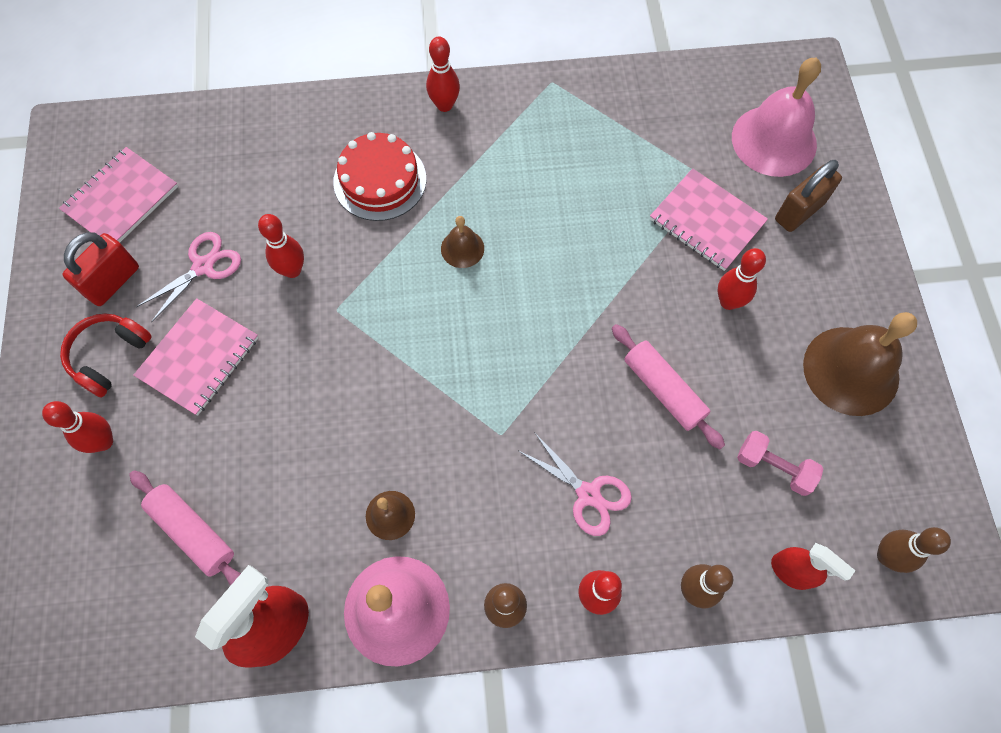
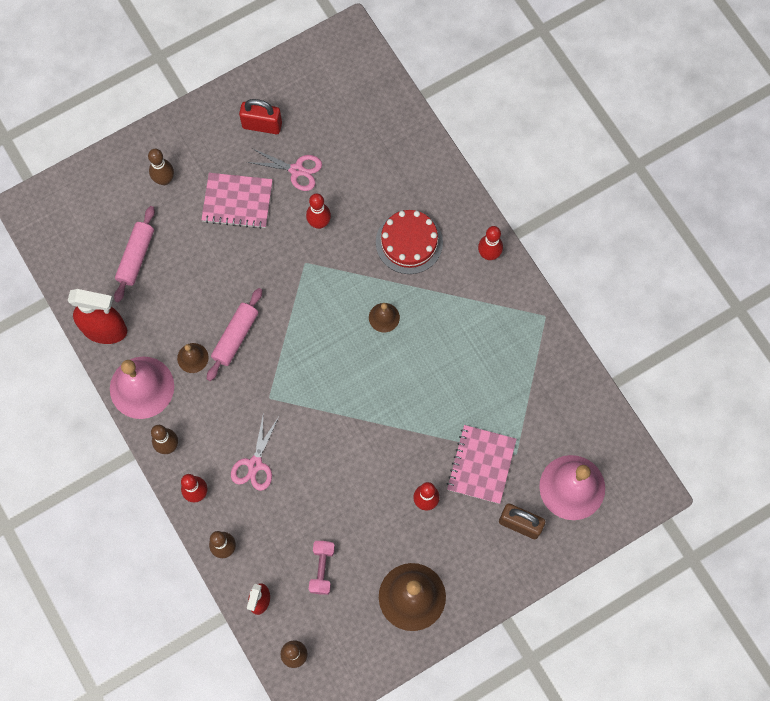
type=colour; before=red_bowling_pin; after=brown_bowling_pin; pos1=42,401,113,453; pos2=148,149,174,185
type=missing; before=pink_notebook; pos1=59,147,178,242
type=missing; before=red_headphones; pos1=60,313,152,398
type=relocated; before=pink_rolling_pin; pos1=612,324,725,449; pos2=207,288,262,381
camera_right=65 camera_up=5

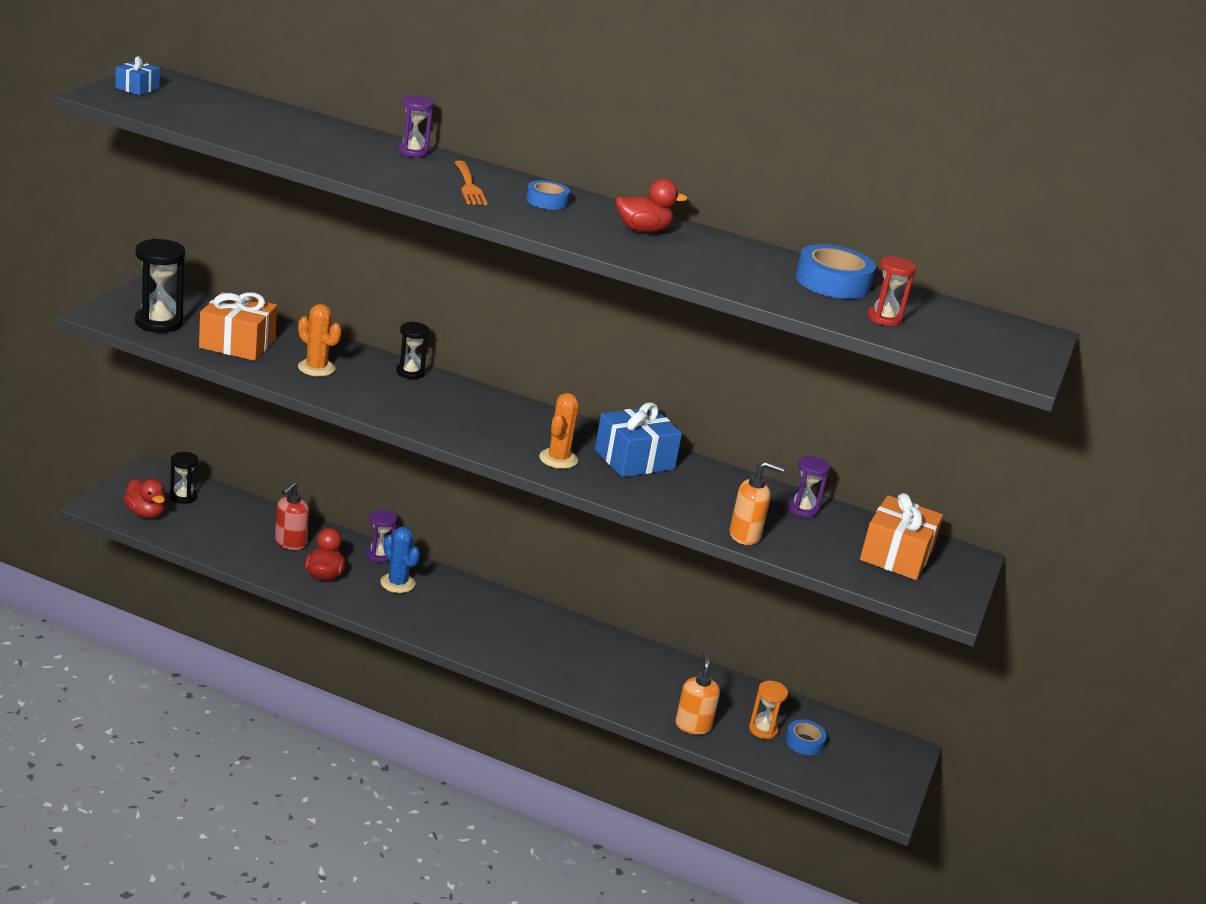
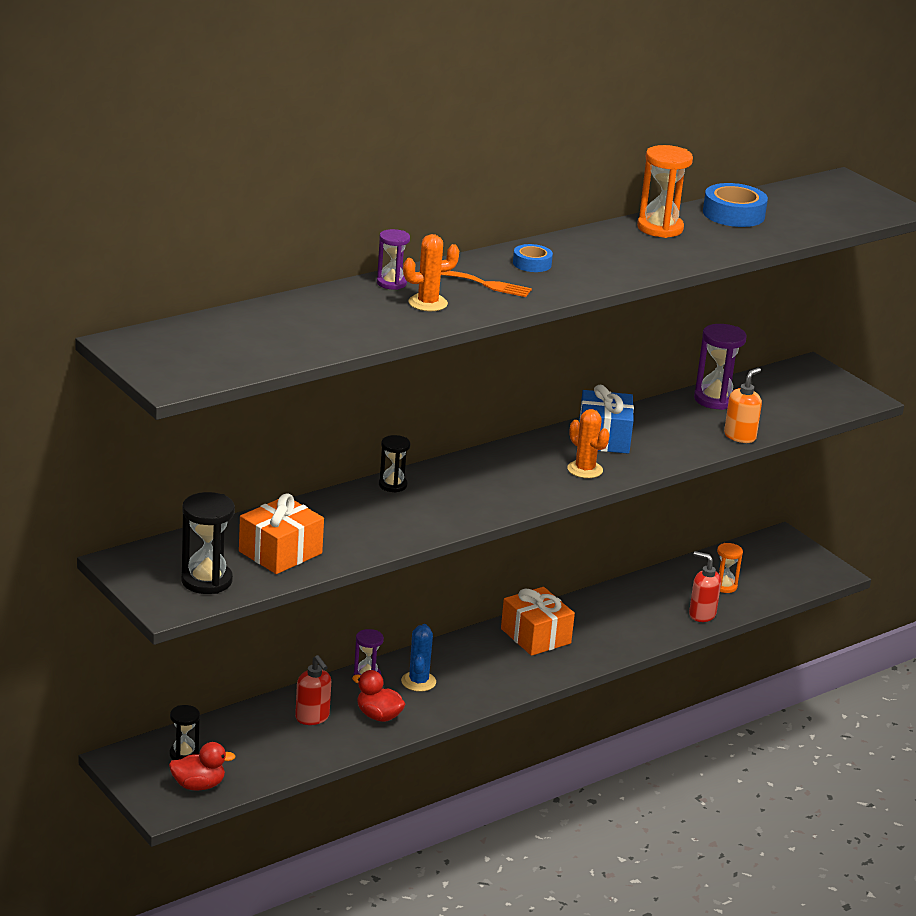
type=missing; before=blue_gift; pos1=116,56,160,96
type=relocated; before=orange_cactus; pos1=298,304,342,376; pos2=403,234,459,311
type=spun; before=blue_cactus; pos1=380,527,420,593; pos2=401,624,436,692; turn=-75
type=missing; before=red_duck; pos1=615,179,688,233
type=colour; before=orange_soap_dispenser; after=red_soap_dispenser; pos1=675,651,720,735; pos2=689,551,721,622
type=missing; before=blue_tape; pos1=785,719,827,755
type=size; before=purple_hourglass; pos1=788,456,830,518; pos2=694,324,747,410; scale=1.64
type=relocated; before=orange_gift; pos1=860,493,943,580; pos2=501,587,575,656
type=missing; before=red_hourglass; pos1=868,256,916,326
type=appeared; after=orange_hourglass; pos2=637,145,693,238
camera_right=-55 camera_up=0

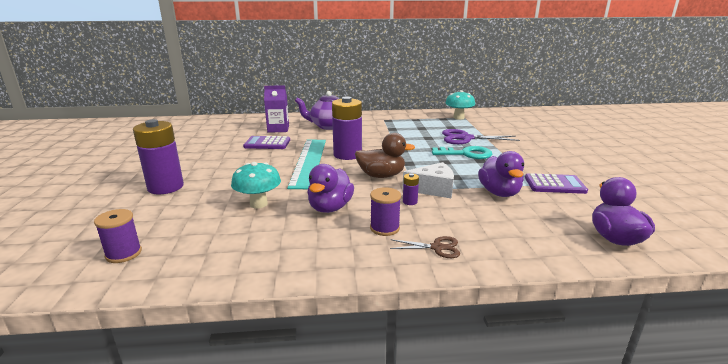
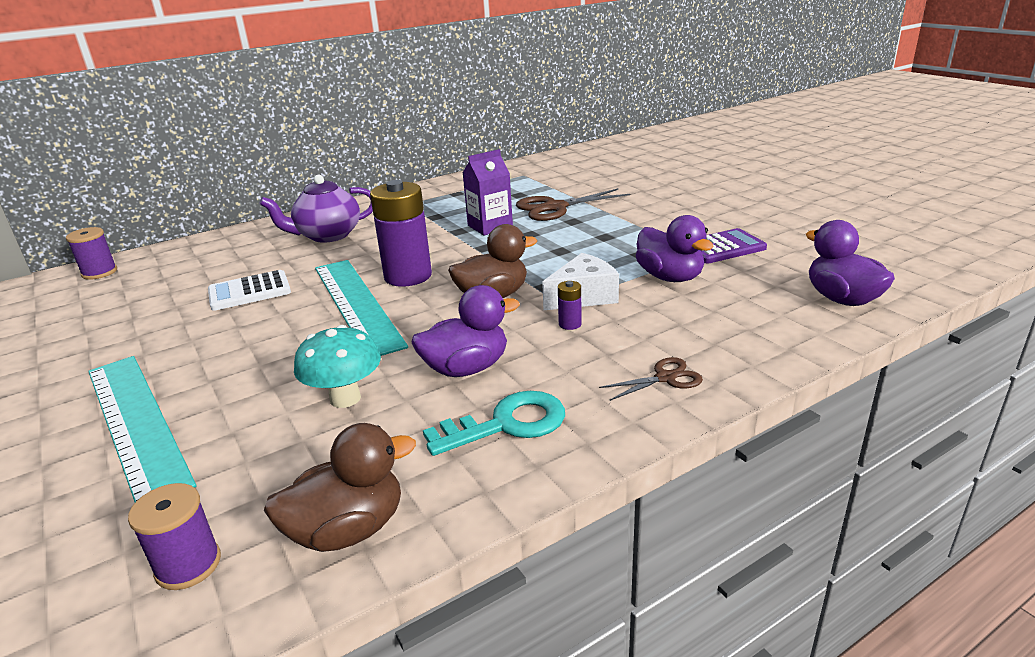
type=exchanged; before=purple_battery; after=turquoise_ruler; pos1=133,119,184,194; pos2=88,356,196,502
type=colour; before=purple_calculator; after=white_calculator; pos1=243,136,290,149; pos2=208,270,291,311
type=relocated; before=purple_carton; pos1=264,85,289,133; pos2=463,149,513,236
type=spun; before=purple_duck; pos1=307,164,354,213; pos2=412,285,520,377; turn=-105
type=relocated; before=purple_spool; pos1=370,187,401,236; pos2=66,227,117,280
type=relocated; before=turquoise_key; pos1=432,146,492,159; pos2=423,391,565,456
type=colour; before=purple_scissors; after=brown_scissors; pos1=442,129,520,144; pos2=516,188,630,221
type=missing; before=turquoise_mushroom; pos1=445,90,475,120
type=appeared; after=brown_duck; pos2=264,423,416,552
camera_right=-25 camera_up=5

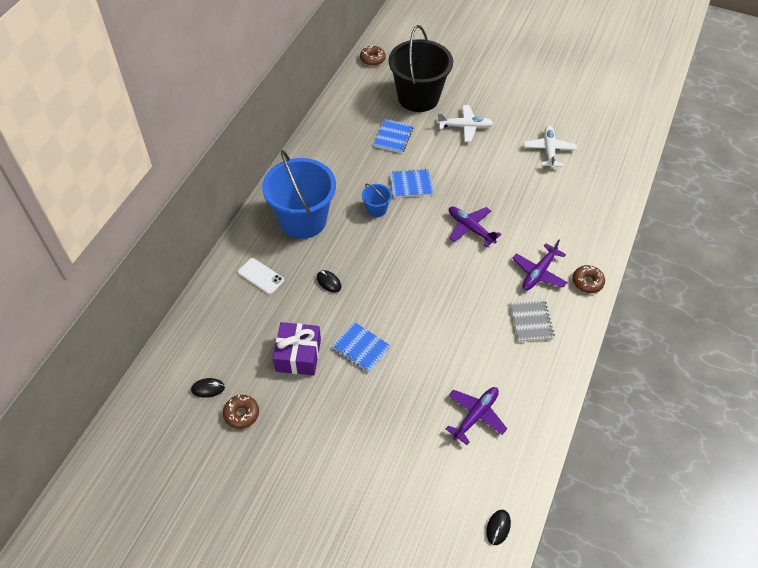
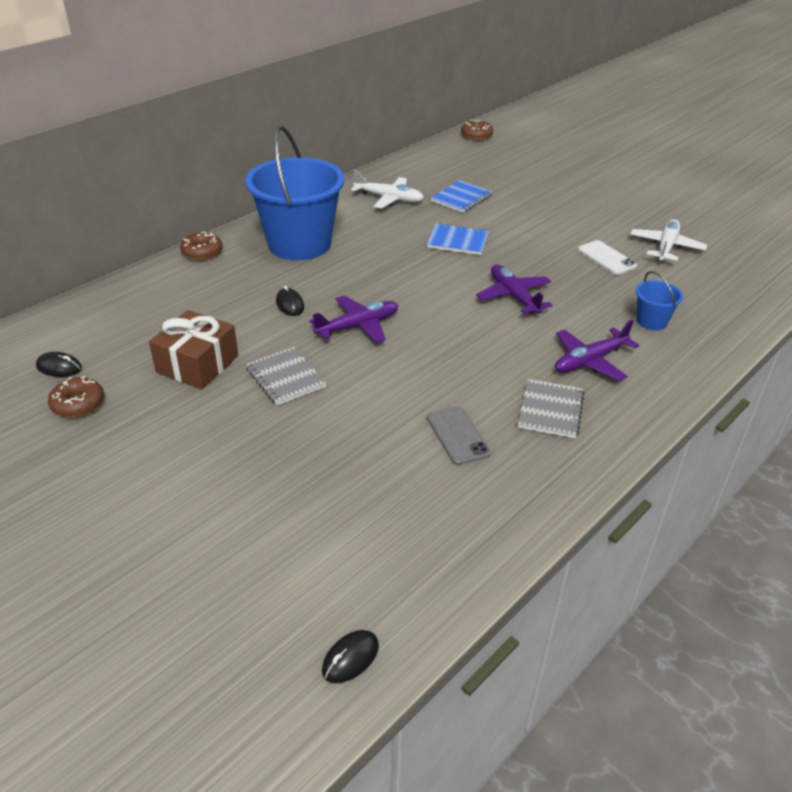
type=relocated; before=white_phone; pos1=238,258,284,294; pos2=578,240,637,275
type=colour; before=purple_gift; after=brown_gift; pos1=273,322,321,376; pos2=149,310,238,389
type=colour; before=blue_notebook; after=grey_notebook; pos1=332,322,391,373; pos2=246,347,326,405
type=relocated; before=blue_bucket; pos1=362,184,392,217; pos2=636,271,683,330
type=missing; before=black_bucket; pos1=389,25,453,112
type=relocated; before=white_plane; pos1=437,105,493,142; pos2=351,170,424,209
type=relocated; before=purple_plane; pos1=445,387,507,445; pos2=310,295,398,343
type=relocated; before=brown_donut; pos1=572,265,605,293; pos2=180,232,222,260
type=appeared; after=grey_phone; pos2=427,406,490,465
camera_right=20 camera_up=-15

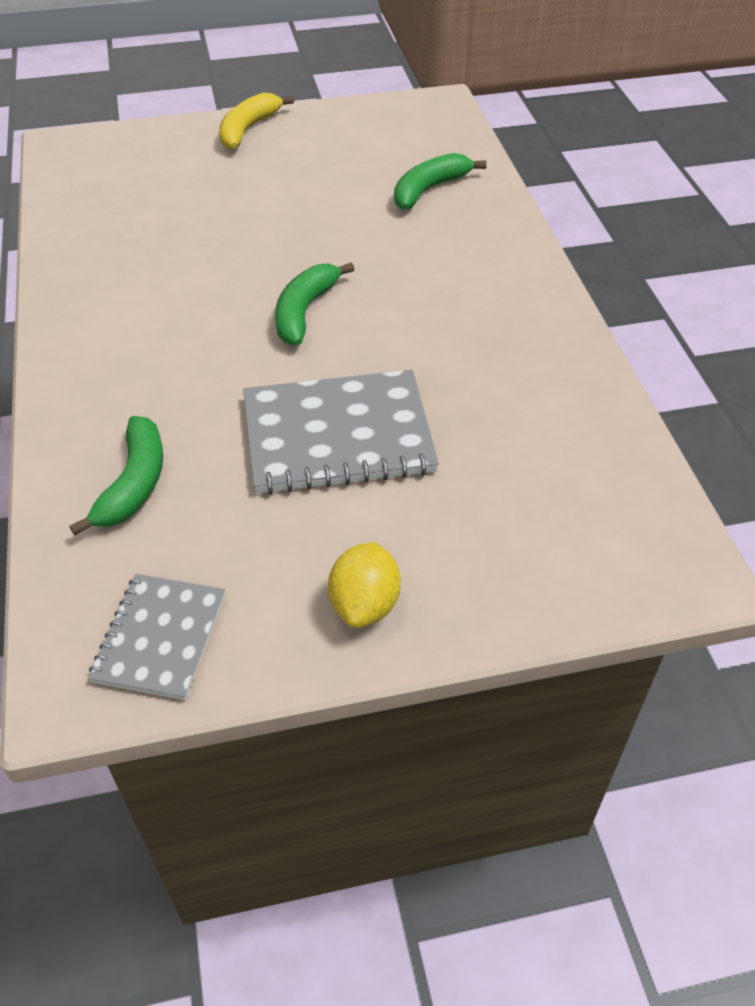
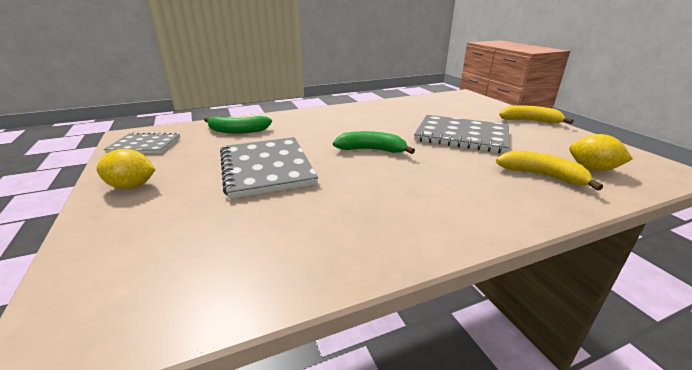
type=colour; before=green_banana; after=yellow_banana; pos1=394,153,487,210; pos2=496,151,603,191
type=appeared; after=grey_notebook; pos2=414,115,510,153
type=appeared; after=yellow_lemon; pos2=569,134,633,171
camera_right=80 camera_up=-20

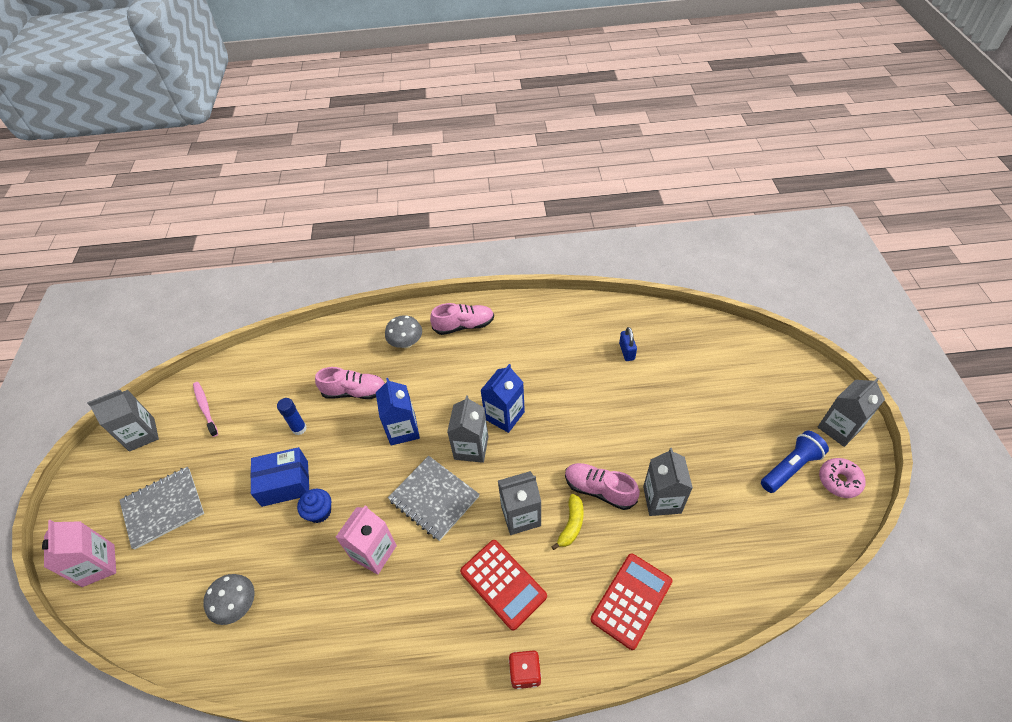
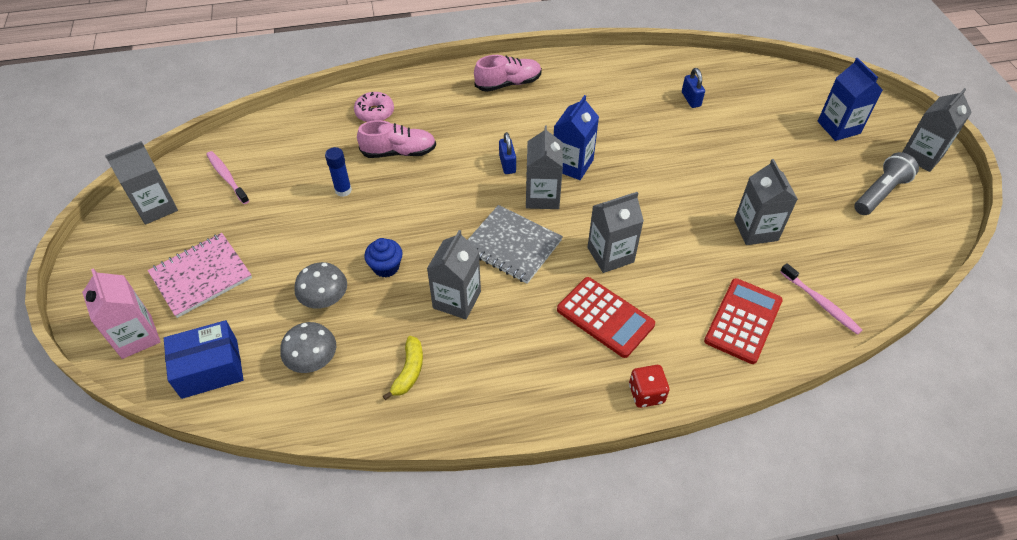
type=colour; before=grey_notebook; after=pink_notebook; pos1=119,467,204,550; pos2=148,233,252,318
type=relocated; before=blue_box; pos1=250,447,309,507; pos2=164,320,244,399
type=colour; before=pink_carton; after=grey_carton; pos1=335,505,397,574; pos2=427,230,481,320
type=relocated; before=blue_carton; pos1=376,378,420,446; pos2=818,58,883,141
type=relocated; before=grey_mushroom; pos1=385,315,422,348; pos2=294,262,347,309
type=relocated; before=yellow_banana; pos1=551,494,584,550; pos2=383,336,423,400
type=missing; before=pink_shoe; pos1=565,463,640,510
type=colour; before=blue_flashlight; after=grey_flashlight; pos1=761,431,829,493; pos2=854,152,919,215
type=relocated; before=pink_donut; pos1=819,458,866,498; pos2=354,92,394,122
type=appeared; after=blue_padlock; pos2=499,132,516,174
type=appeared; after=pink_toothbrush; pos2=780,263,862,335
camera_right=-10 camera_up=0

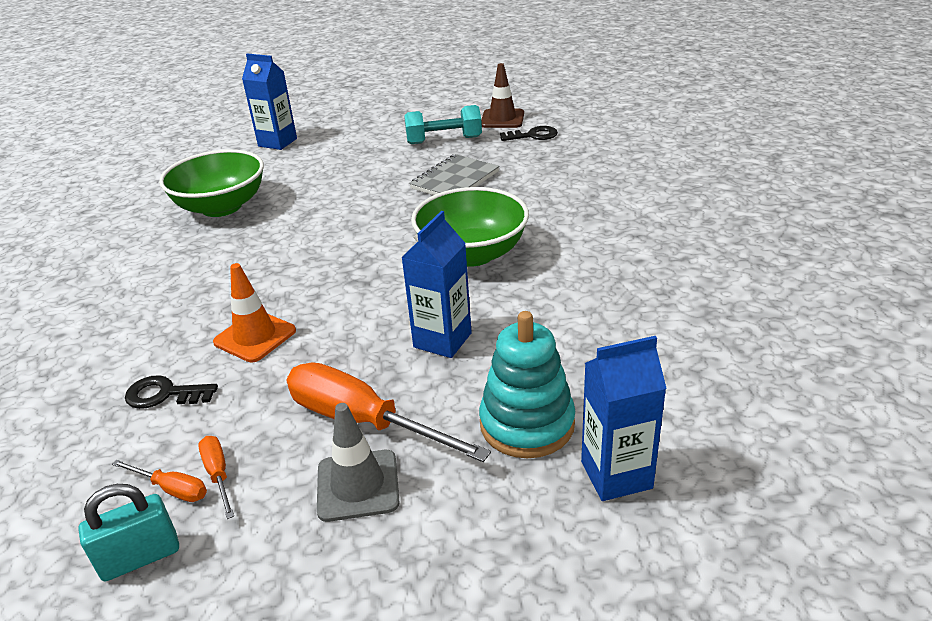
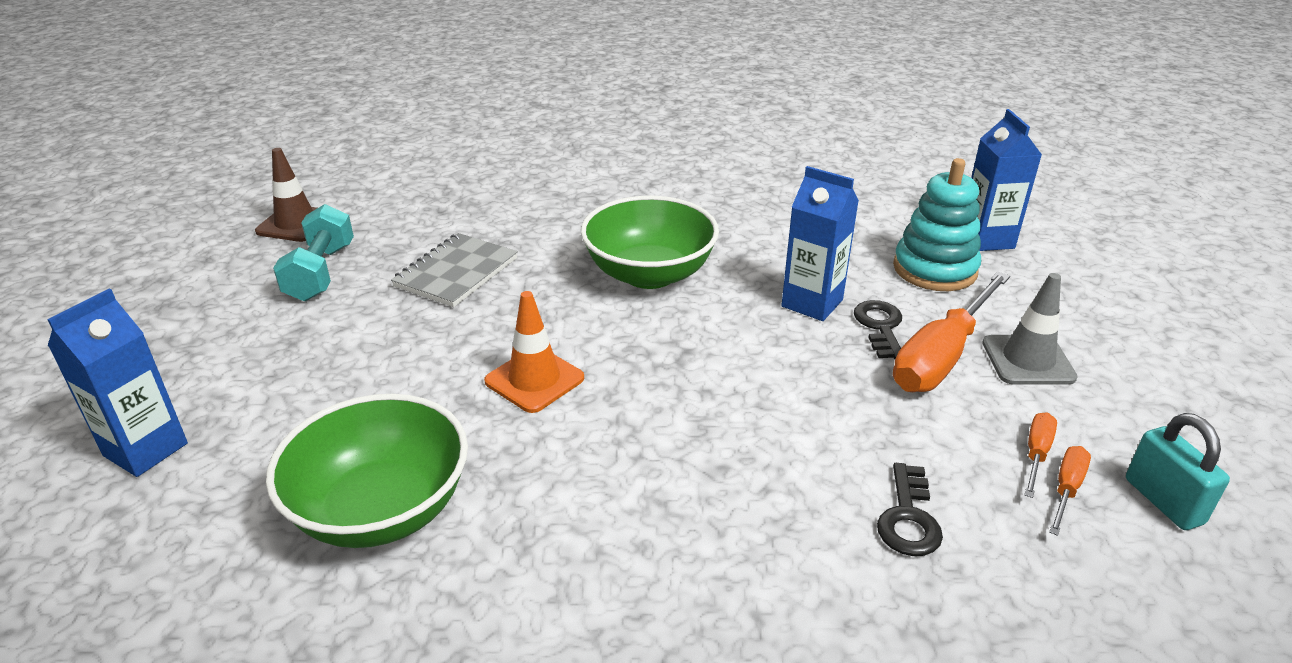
type=spun; before=orange_screwdriver; pos1=198,436,234,519; pos2=1025,412,1057,498; turn=135
type=relocated; before=orange_traffic_cone; pos1=213,263,296,362; pos2=484,291,584,413
type=spun; before=grey_notebook; pos1=409,154,499,195; pos2=391,233,518,307; turn=75
type=relocated; before=black_key; pos1=500,126,558,141; pos2=854,300,902,359
camera_right=-85 camera_up=0

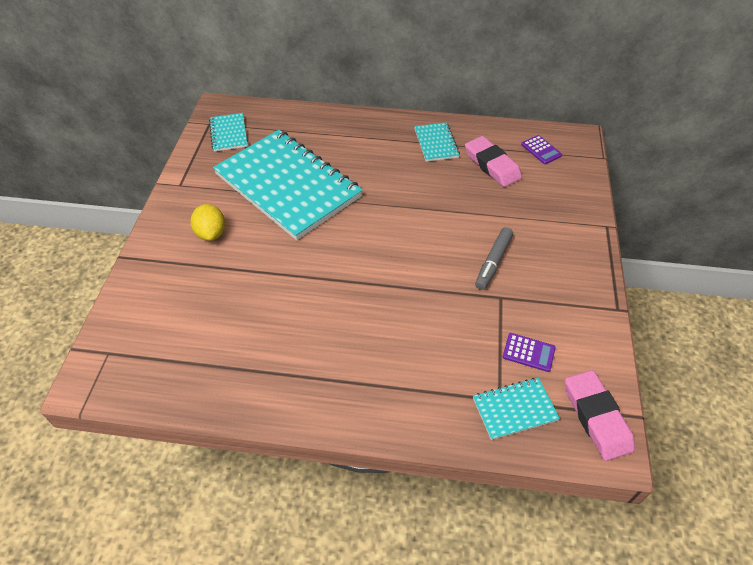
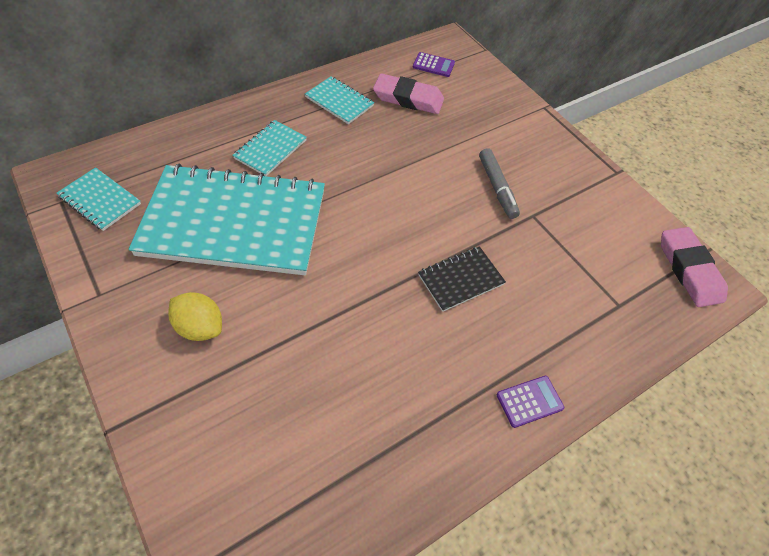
type=relocated; before=turquoise_notebook; pos1=473,378,560,440; pos2=232,120,307,176
type=relocated; before=purple_calculator; pos1=503,333,556,372; pos2=497,376,564,428
type=spun; before=pink_eraser; pos1=565,370,635,461; pos2=661,227,728,307; turn=45
type=appeared; after=black_notebook; pos2=418,247,506,312
camera_right=-45 camera_up=5

